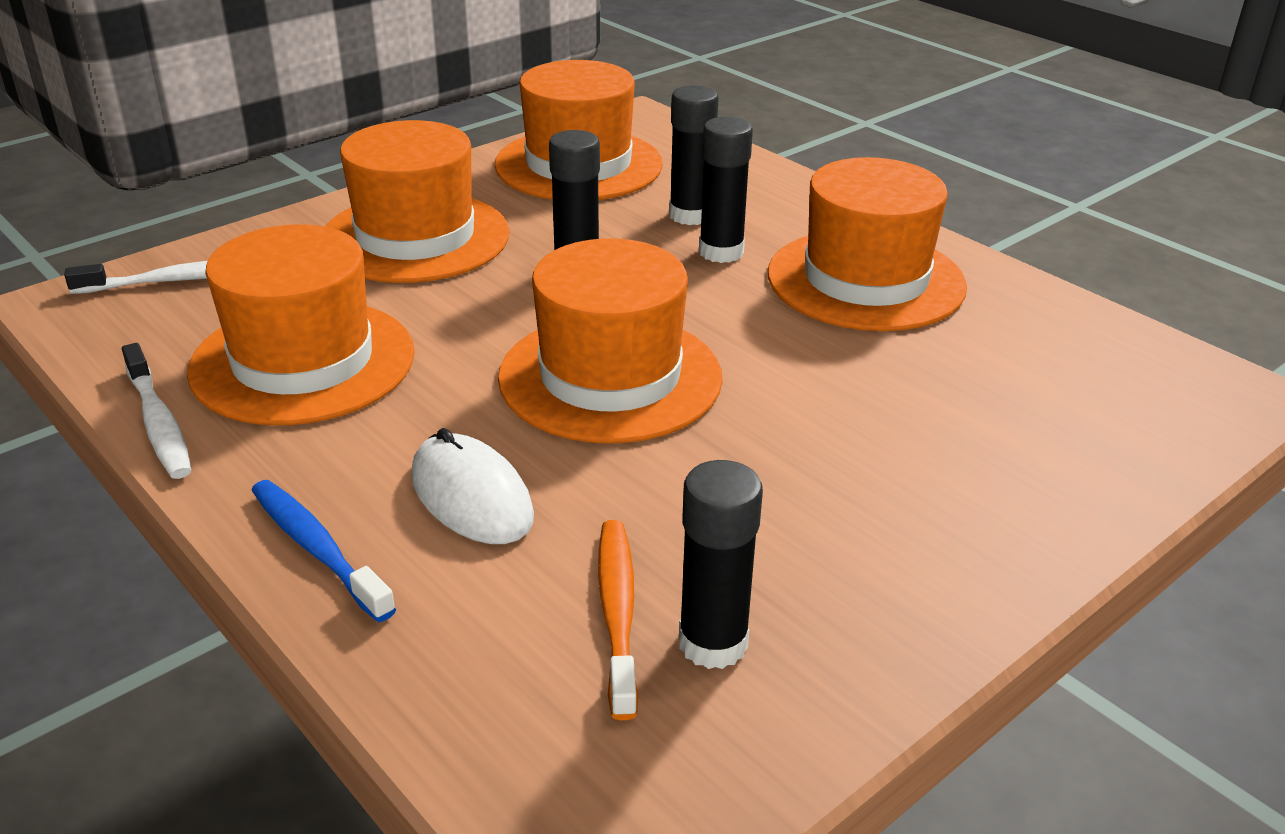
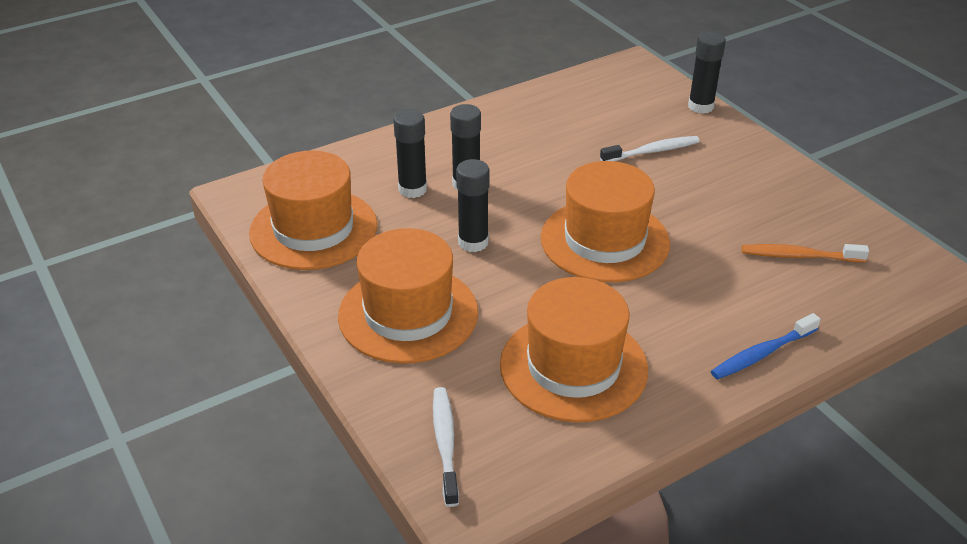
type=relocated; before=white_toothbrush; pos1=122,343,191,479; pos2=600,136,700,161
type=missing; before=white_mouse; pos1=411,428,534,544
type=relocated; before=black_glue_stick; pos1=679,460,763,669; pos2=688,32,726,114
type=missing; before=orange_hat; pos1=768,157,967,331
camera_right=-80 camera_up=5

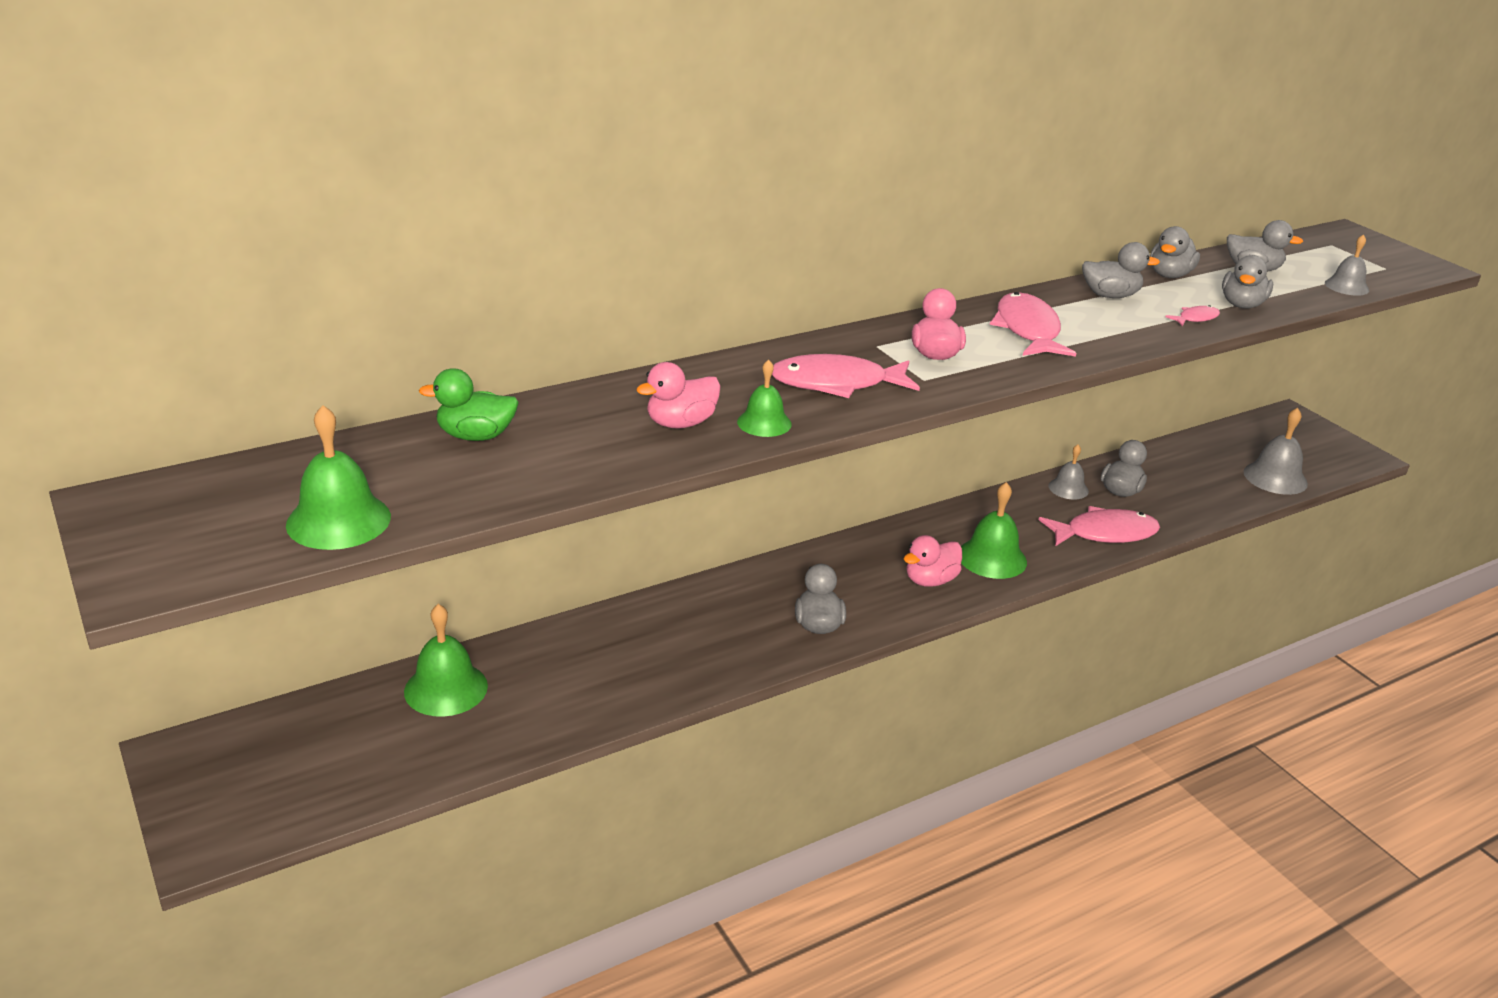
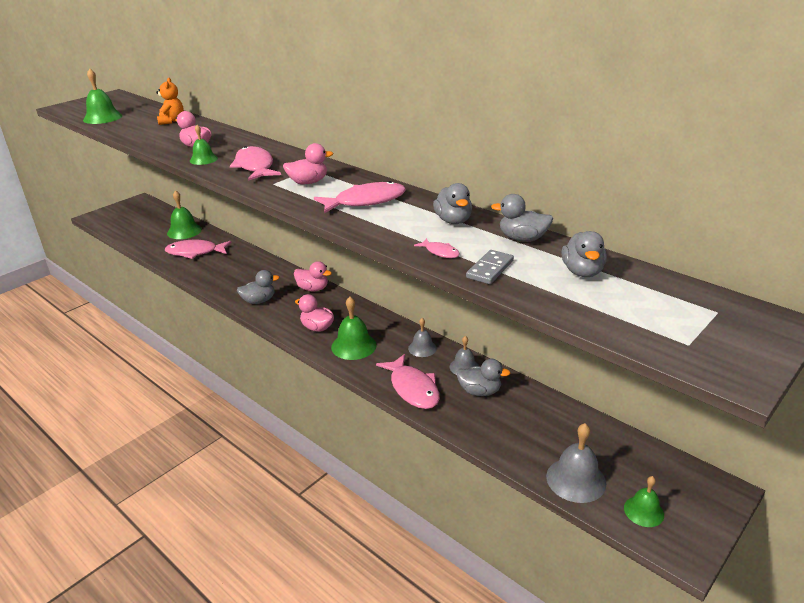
type=exchanged; before=green_duck; after=orange_teddy_bear; pos1=419,368,519,441; pos2=156,78,184,125
type=exchanged; before=grey_duck; after=grey_domino; pos1=1222,255,1273,309; pos2=466,250,514,284
type=relocated; before=grey_bell; pos1=1325,234,1369,296; pos2=408,318,437,357
type=appeared; after=pink_fish; pos2=165,240,231,259
type=appeared; after=pink_duck; pos2=294,261,332,291
type=appeared; after=green_bell; pos2=624,476,664,527
camera_right=75 camera_up=0

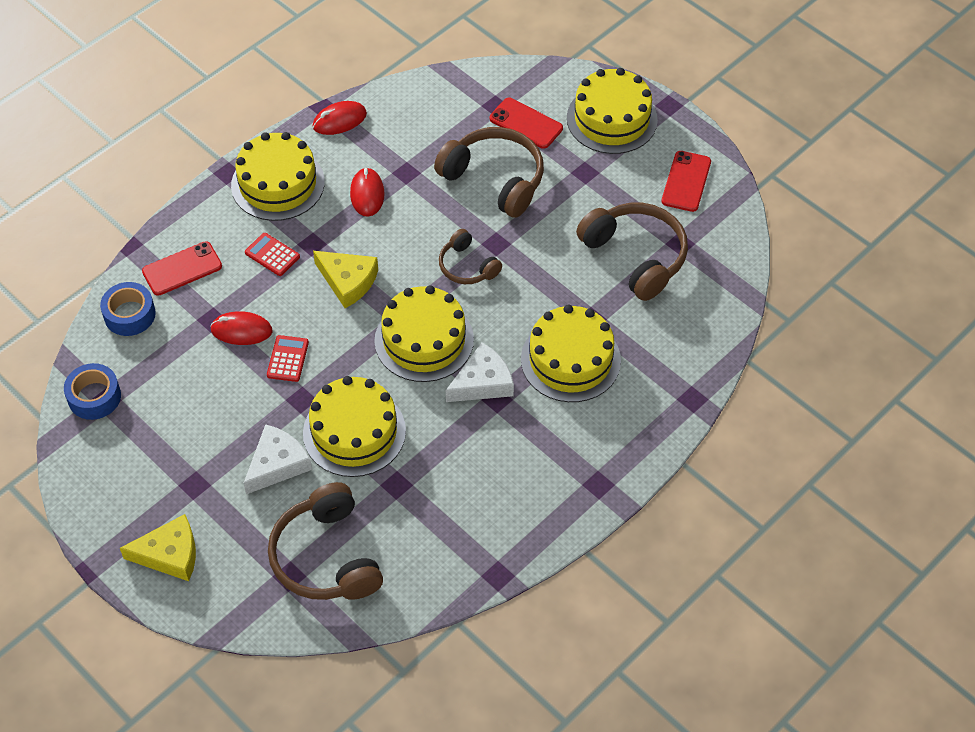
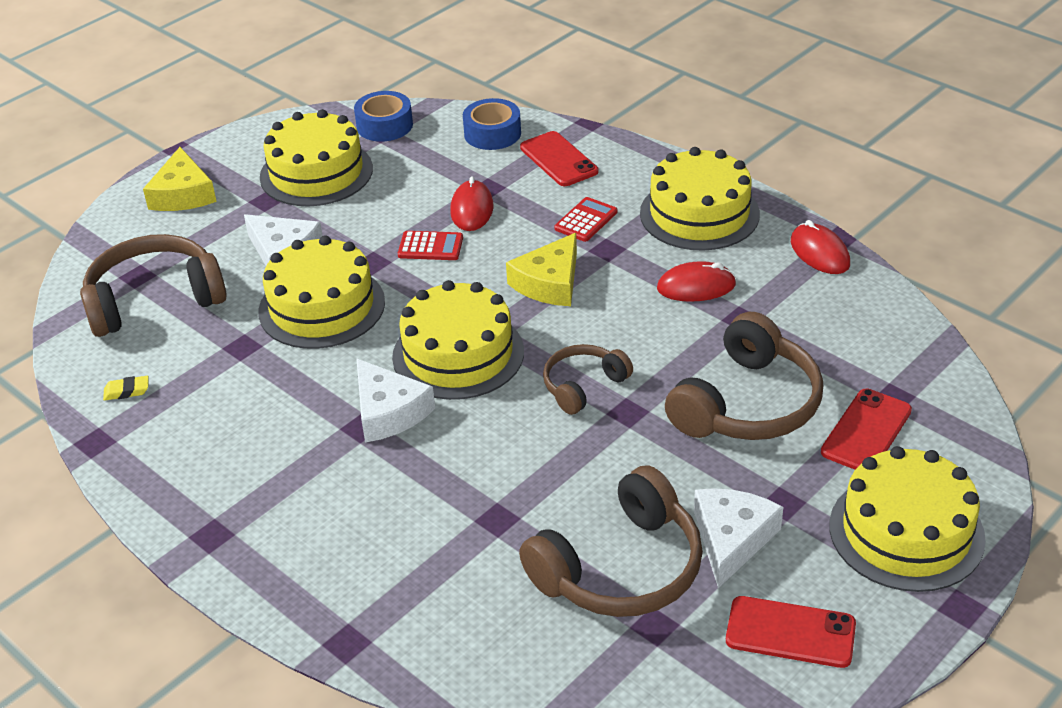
type=relocated; before=yellow_cake; pos1=521,305,621,402; pos2=260,109,373,206
type=appeared; after=yellow_eraser; pos2=103,376,149,401
type=appeared; after=white_cheese; pos2=694,488,783,588
camera_right=90 camera_up=-15

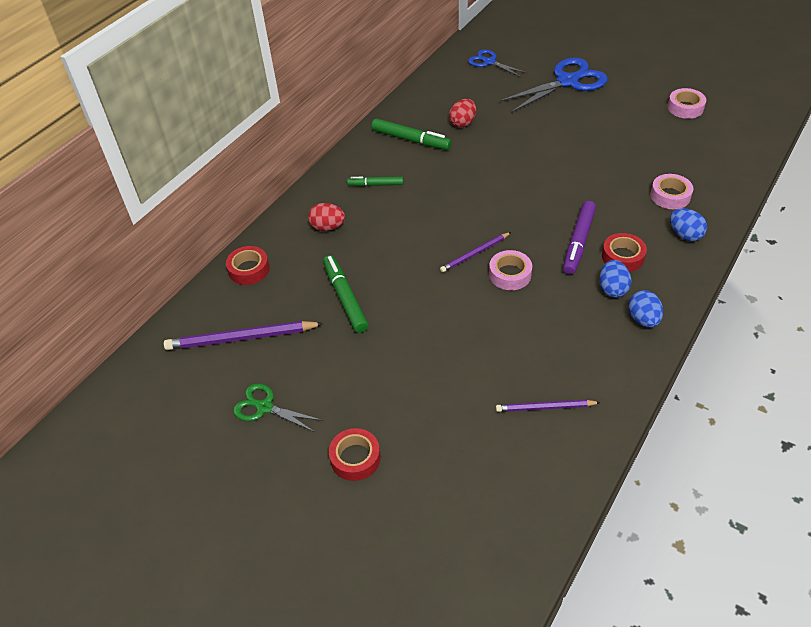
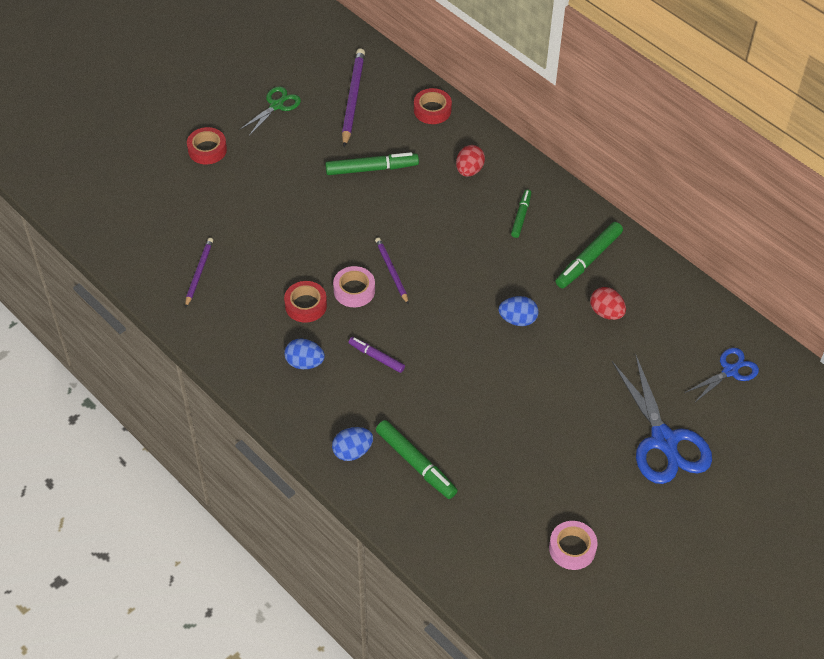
type=size; before=purple_marker; pos1=563,201,596,275; pos2=348,337,405,373; scale=0.62
type=relocated; before=red_tape; pos1=602,233,647,272; pos2=284,281,327,323
type=relocated; before=blue_egg; pos1=628,290,663,327; pos2=498,296,539,326
type=exchanged; before=pink_tape; after=green_marker; pos1=650,174,693,209; pos2=376,420,458,499
camera_right=100 camera_up=5

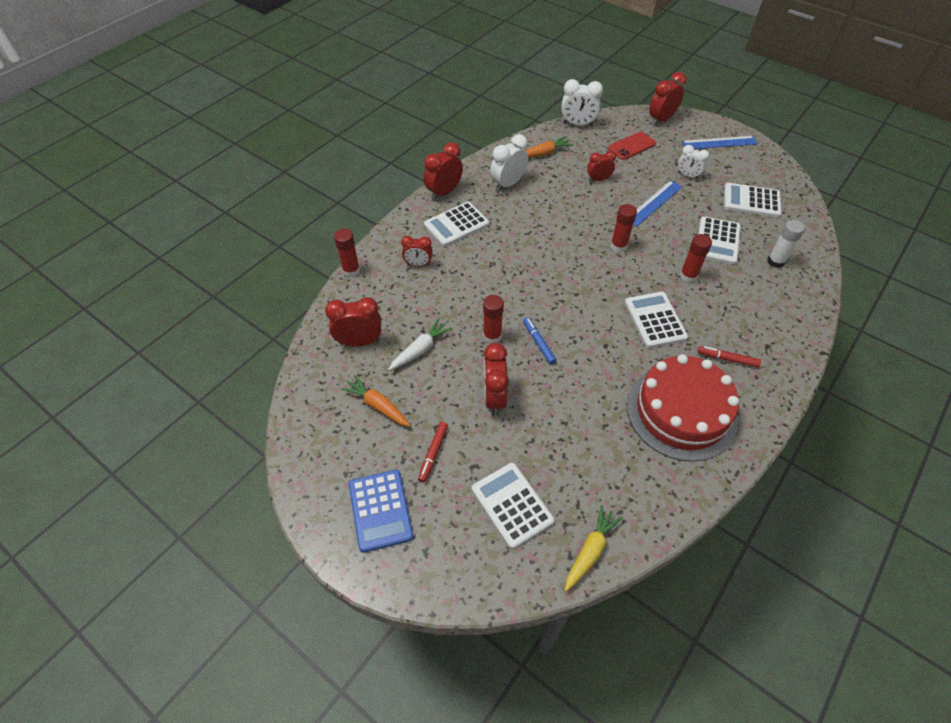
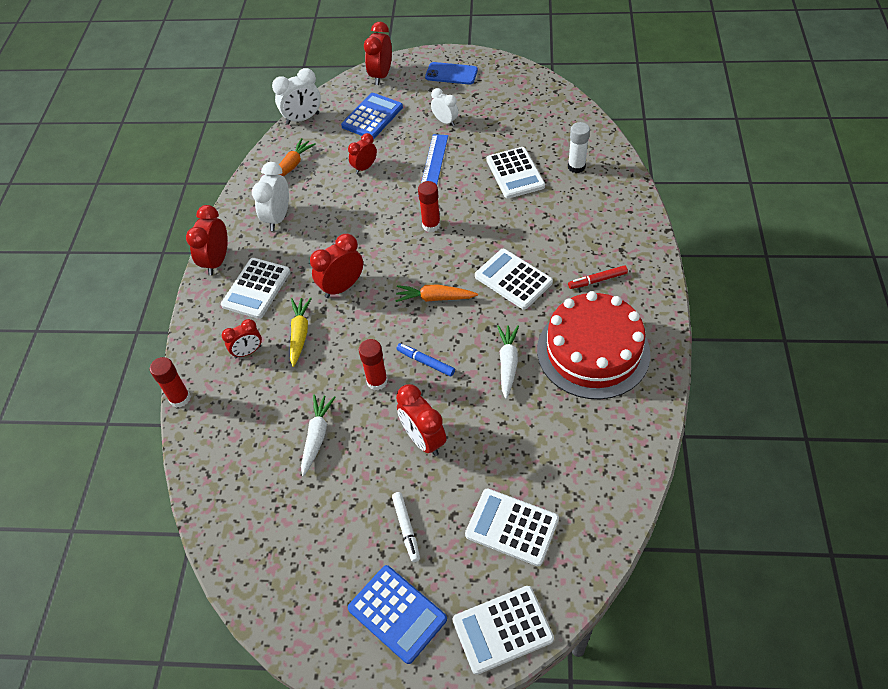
type=relocated; before=red_clock; pos1=325,297,381,346; pos2=310,234,363,298
type=relocated; before=orange_carrot; pos1=341,375,411,427; pos2=396,285,478,302
type=colour; before=red_marker; after=white_marker; pos1=418,422,448,483; pos2=392,492,420,562
type=relocated; before=yellow_carrot; pos1=565,505,623,591; pos2=290,297,312,367
type=exchanged; before=red_phone; after=blue_calculator; pos1=608,132,656,160; pos2=341,93,403,139
type=spun; before=white_clock; pos1=678,145,709,179; pos2=431,88,458,126; turn=-135
type=missing; before=red_glue_stick; pos1=680,234,712,282
type=exchanged; before=blue_ruler; after=blue_phone; pos1=682,136,758,149; pos2=425,62,478,85
type=relocated; before=white_calculator; pos1=724,183,781,218; pos2=453,586,554,675
type=appeared; after=white_carrot; pos2=497,325,519,399
camera_right=-30 camera_up=0

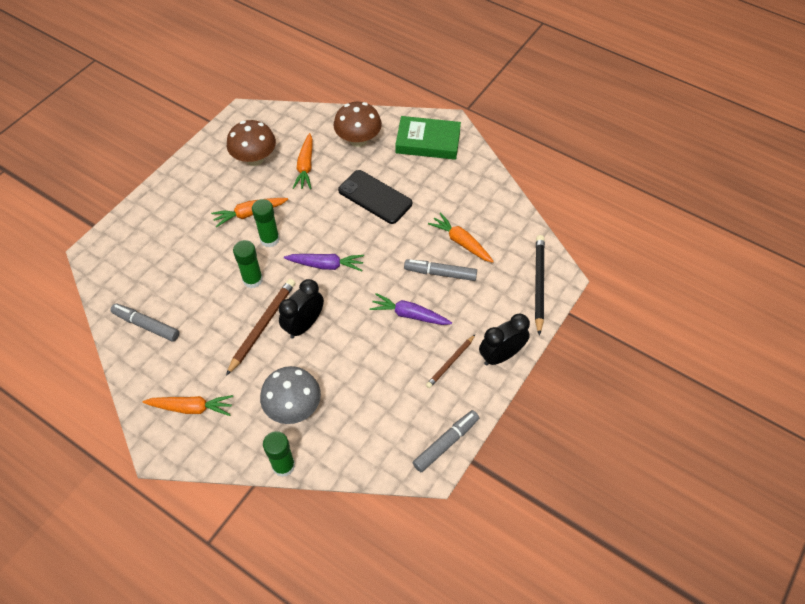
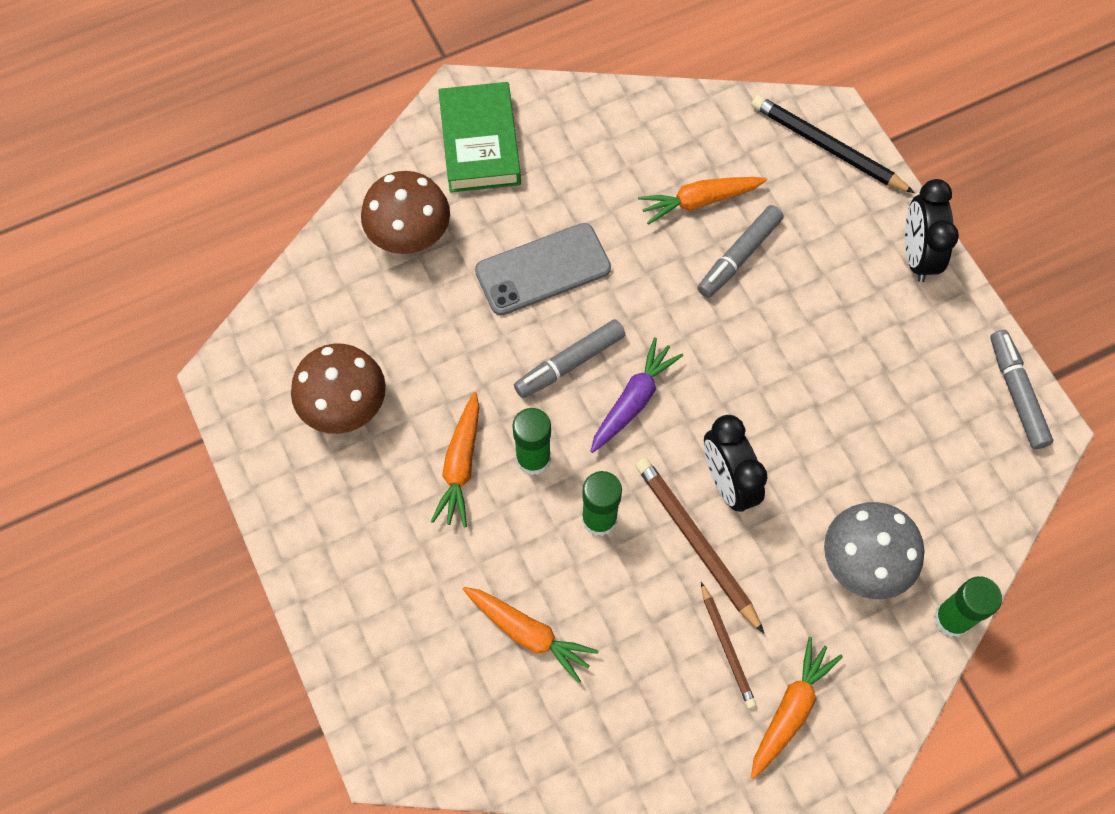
type=relocated; before=grey_marker; pos1=110,303,179,342; pos2=514,319,625,398
type=relocated; before=orange_carrot; pos1=293,133,313,189; pos2=463,587,598,683
type=colour; before=black_phone; after=grey_phone; pos1=338,170,412,224; pos2=475,223,611,316
type=missing; before=purple_carrot; pos1=369,293,452,325
type=spun; before=green_book; pos1=395,116,461,160; pos2=438,82,521,193; turn=-45
type=relocated; before=brown_pencil; pos1=426,335,475,388; pos2=701,582,756,708
camera_right=-60 camera_up=10

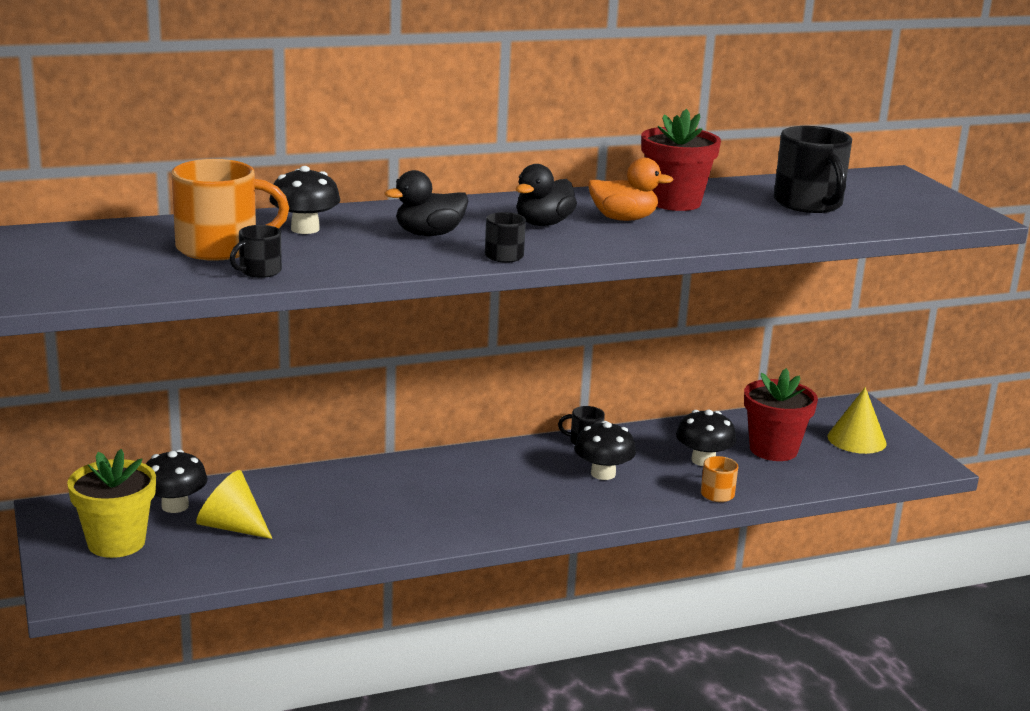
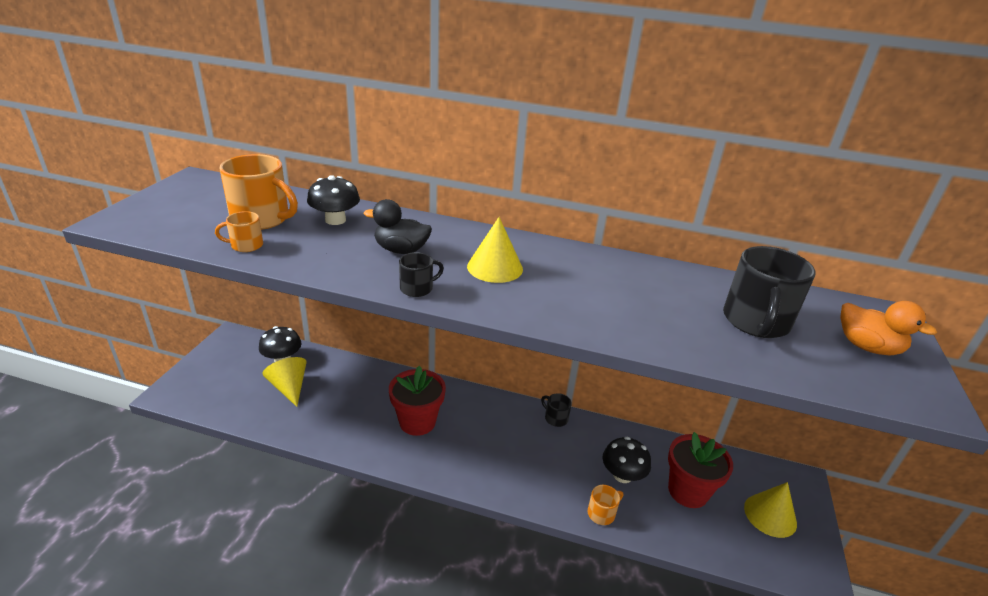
type=missing; before=yellow_flower_pot; pos1=67,449,156,558
type=colour; before=black_mug; after=orange_mug; pos1=230,225,282,278; pos2=215,211,263,252
type=exchanged; before=black_duck; after=yellow_cone; pos1=516,164,577,226; pos2=467,217,523,283
type=missing; before=black_mushroom; pos1=574,421,636,480
type=relocated; before=orange_duck; pos1=588,158,674,221; pos2=840,301,937,355
type=relocated; before=red_flower_pot; pos1=641,109,721,211; pos2=389,366,446,436
camera_right=35 camera_up=10

